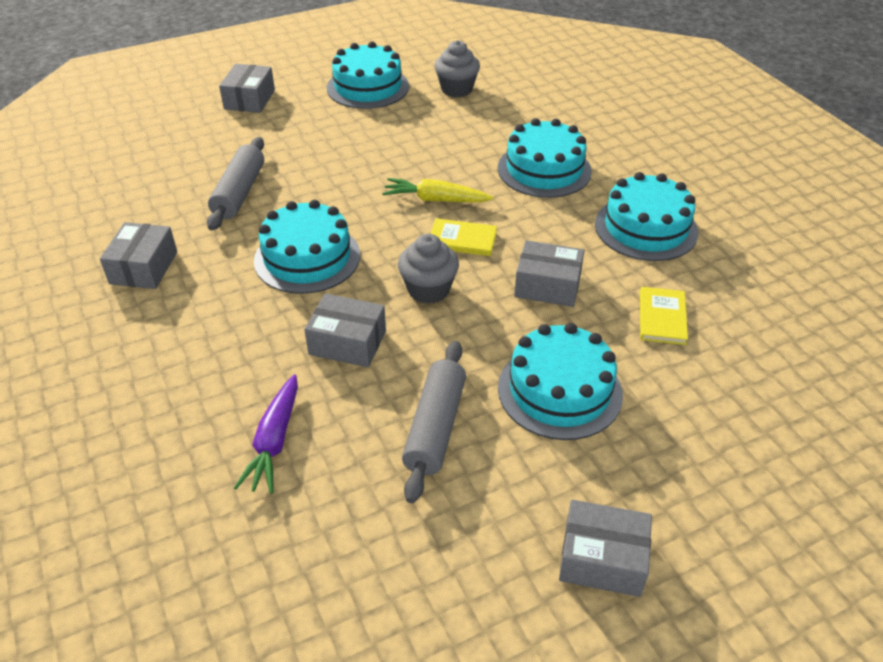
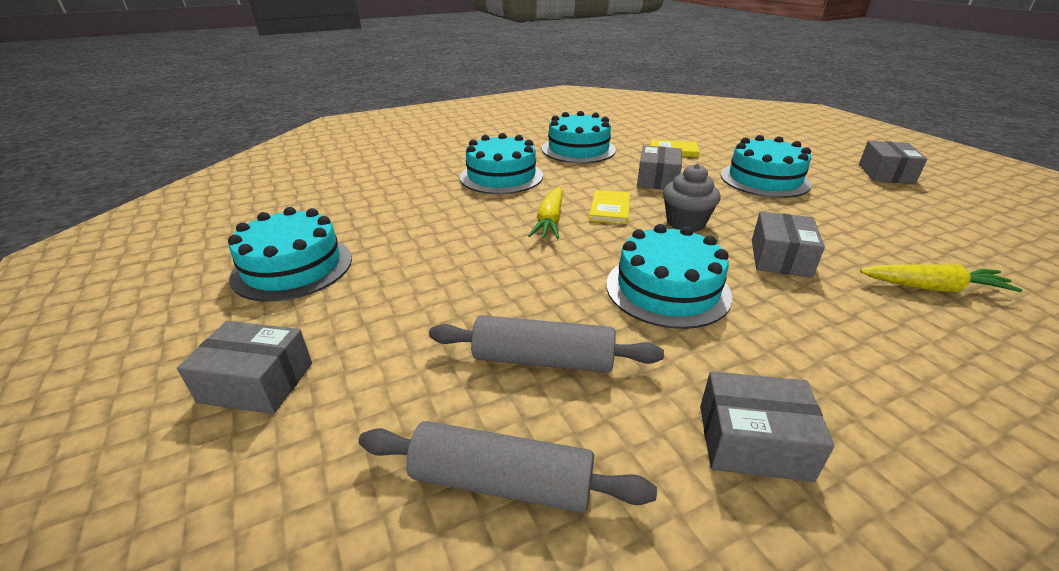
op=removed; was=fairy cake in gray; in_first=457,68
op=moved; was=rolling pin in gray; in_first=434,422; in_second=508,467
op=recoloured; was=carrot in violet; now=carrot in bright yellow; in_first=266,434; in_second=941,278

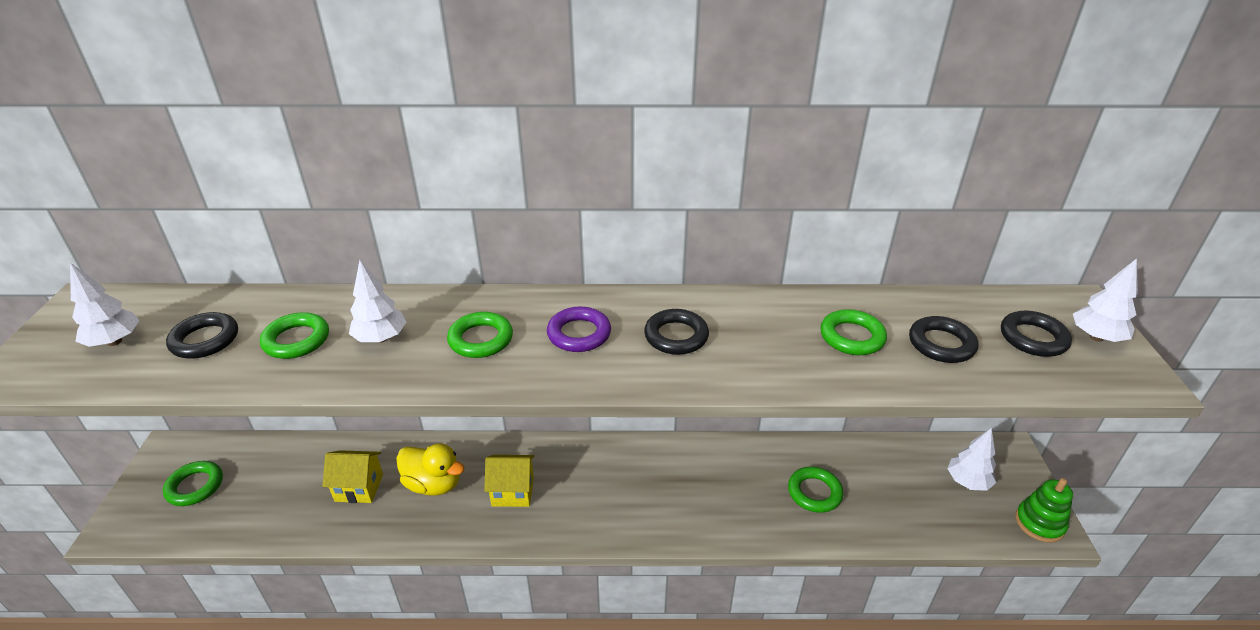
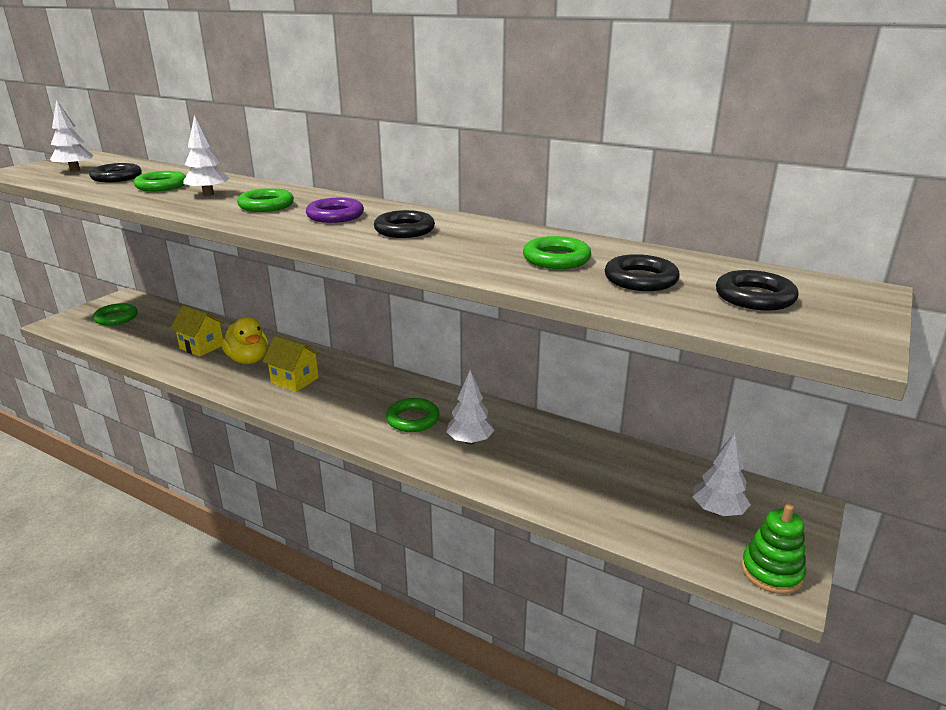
op=moved; was=tree in pure white; in_first=1105,300; in_second=470,408
op=moved; was=hoop in leaf-green; in_first=815,489; in_second=413,415

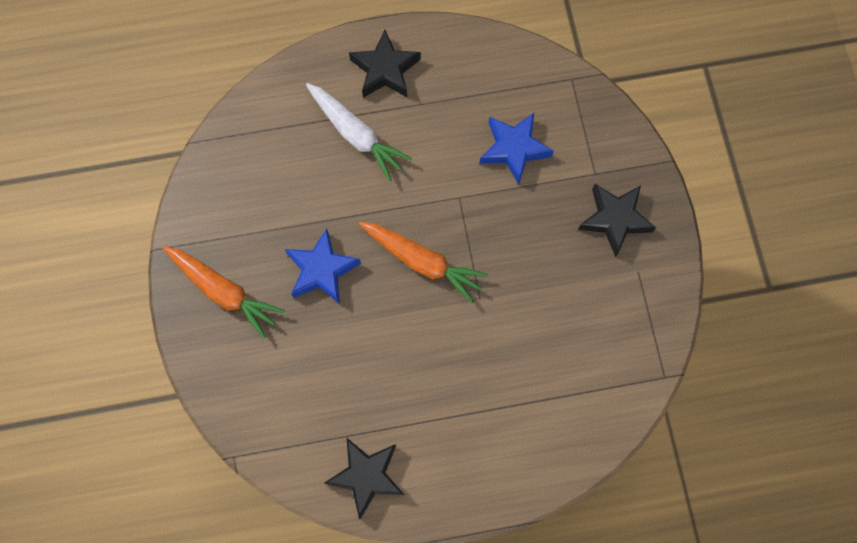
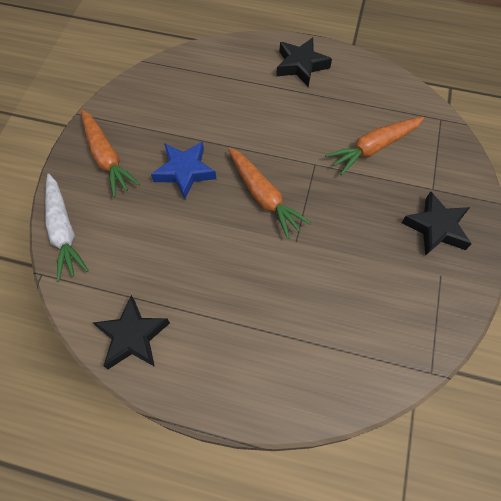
op=moved; was=carrot in pure white; in_first=359,132; in_second=67,228
op=replaced; was=star in cobalt; now=carrot in orange-coloured; in_first=517,148; in_second=374,146

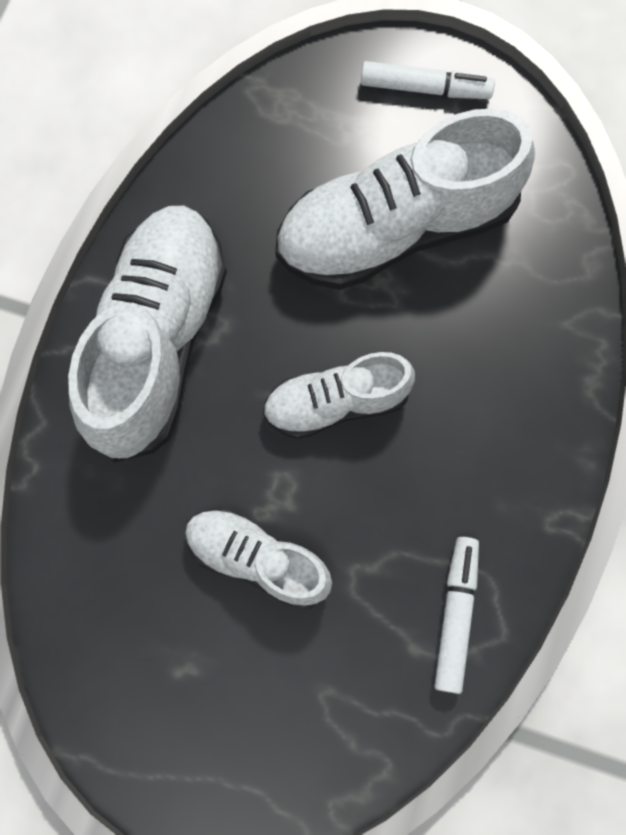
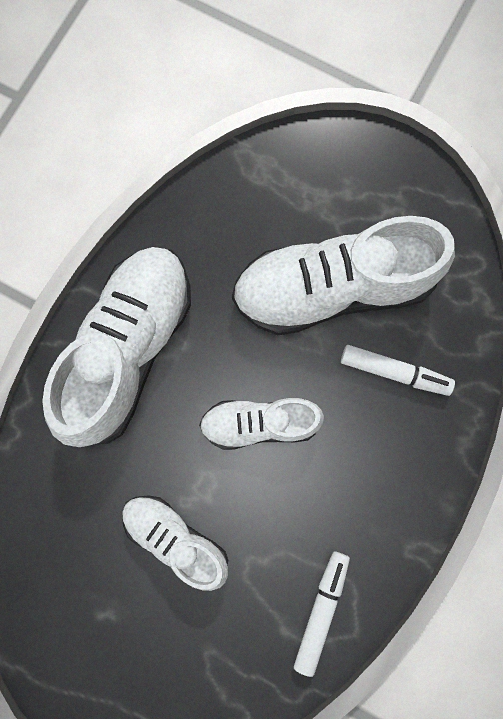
op=moved; was=marker in pure white; in_first=428,80; in_second=398,370

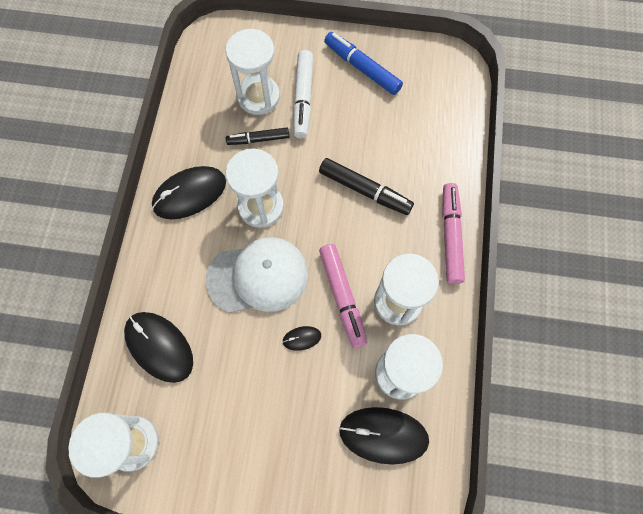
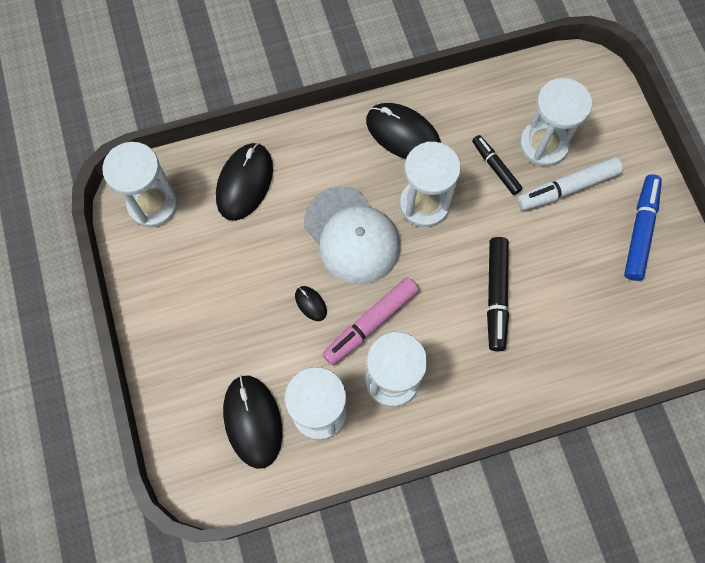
op=removed; was=marker in pink; in_first=453,233

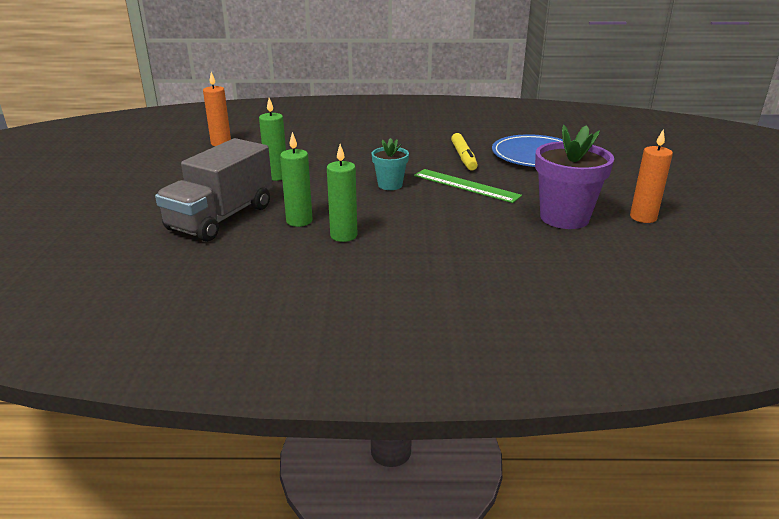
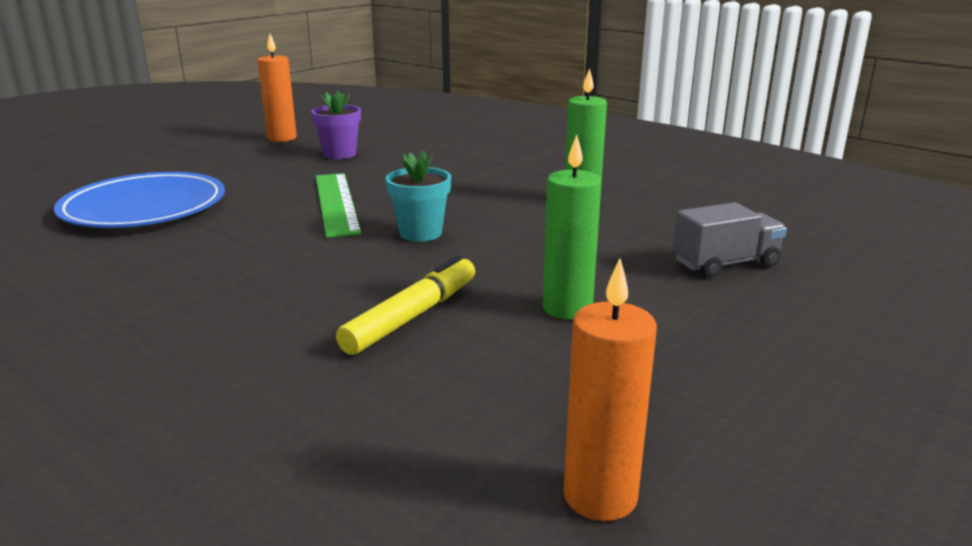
op=resized; was=flower pot in violet; in_first=574,177; in_second=336,125; ratio=0.56
op=removed; was=pillar candle in leaf-green; in_first=296,179
op=moved; was=marker in bright yellow; in_first=464,152; in_second=405,305
op=resized; was=lorry in gray; in_first=214,190; in_second=730,240; ratio=0.53

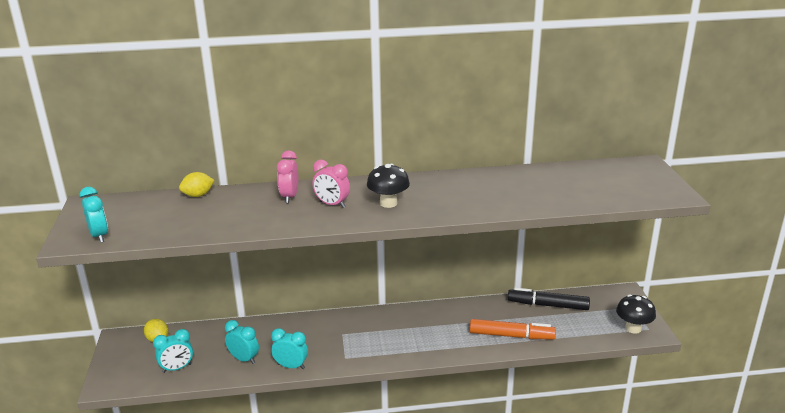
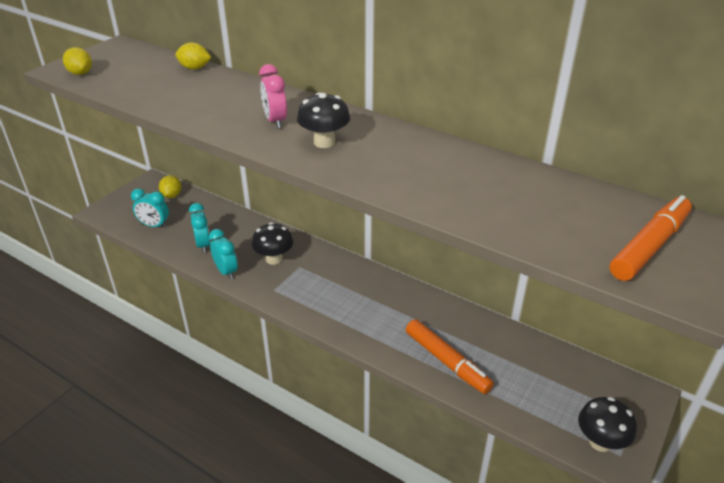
op=removed; was=bedside clock in pink; in_first=287,177
op=replaced; was=bedside clock in aqua; now=lemon in bright yellow; in_first=94,215; in_second=77,61
op=removed; was=marker in black; in_first=549,299
op=added; now=marker in orange-coloured; in_second=651,238
op=added; now=mushroom in black; in_second=272,243

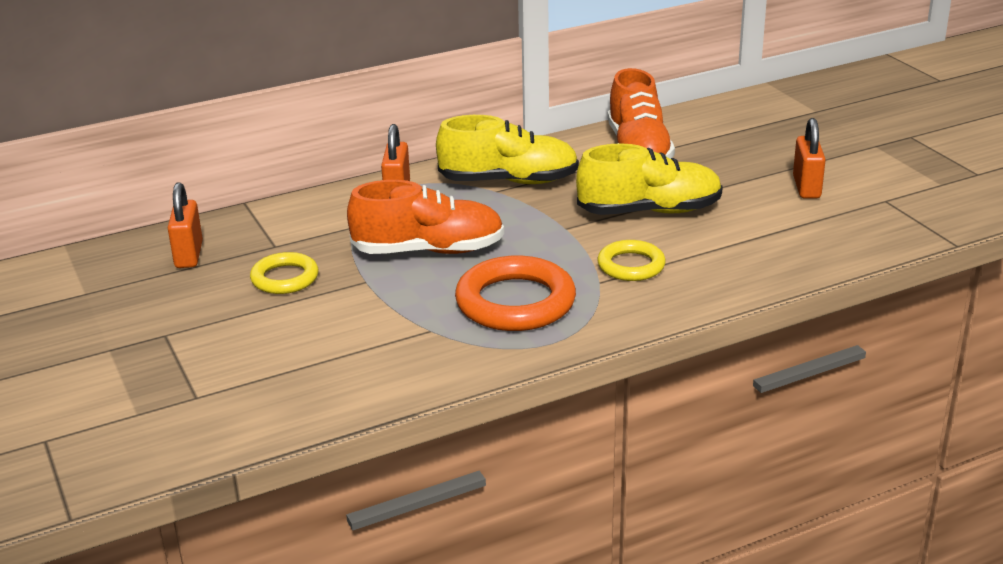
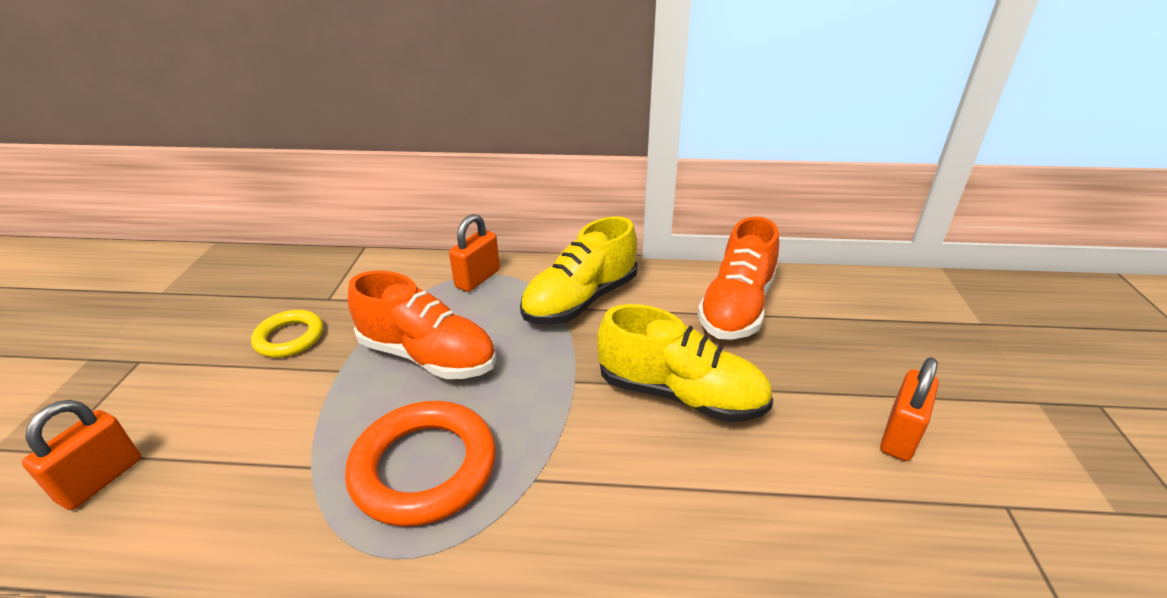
op=turned; was=shoe in bright yellow; in_first=507,149; in_second=579,270; clockwise=105
op=moved; was=padlock in orange-coloured; in_first=185,225; in_second=81,455
op=removed; was=hoop in bright yellow; in_first=631,260

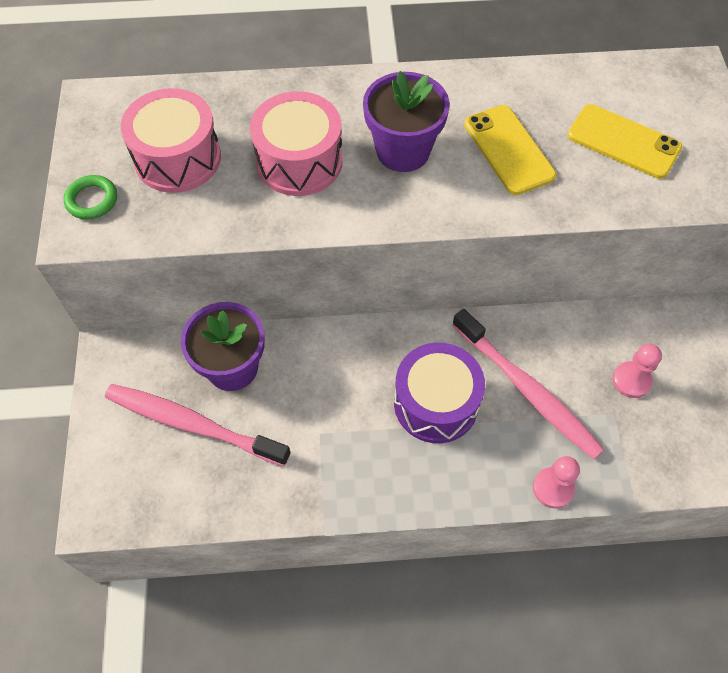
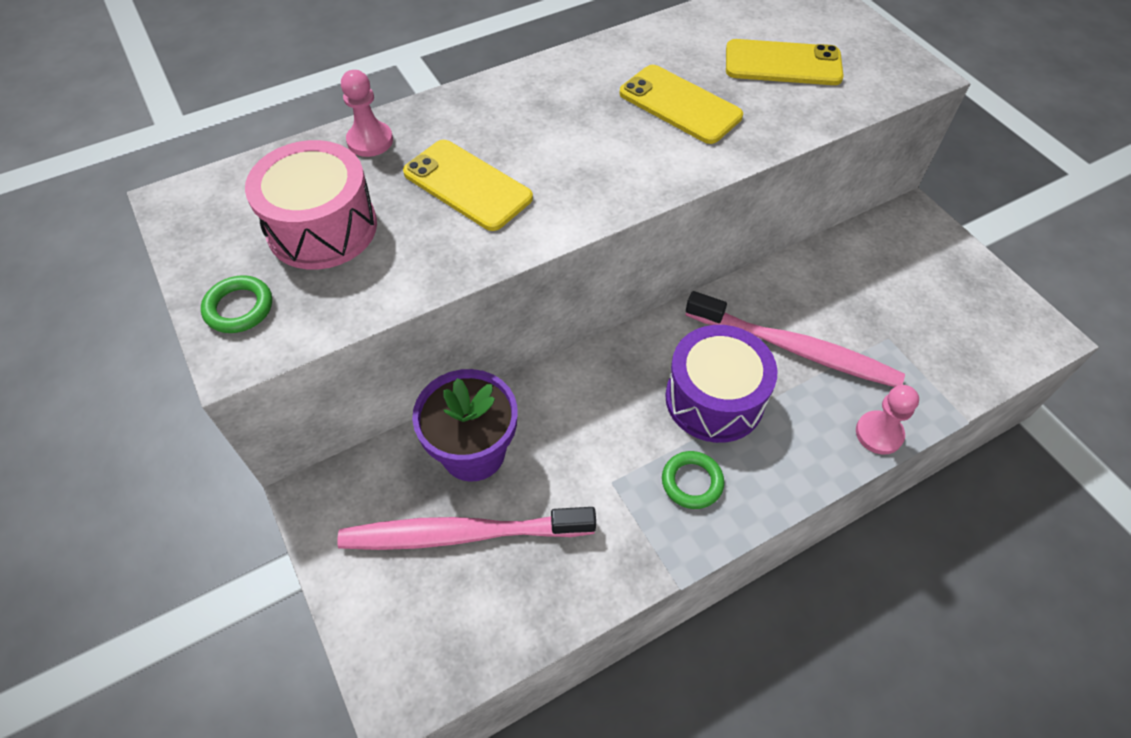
op=removed; was=flower pot in violet; in_first=406,121
op=replaced; was=snare drum in pink; now=mobile phone in bright yellow; in_first=296,143; in_second=468,185
op=moved; was=chess pawn in pink; in_first=637,371; in_second=367,113
op=added; now=hoop in leaf-green; in_second=693,480

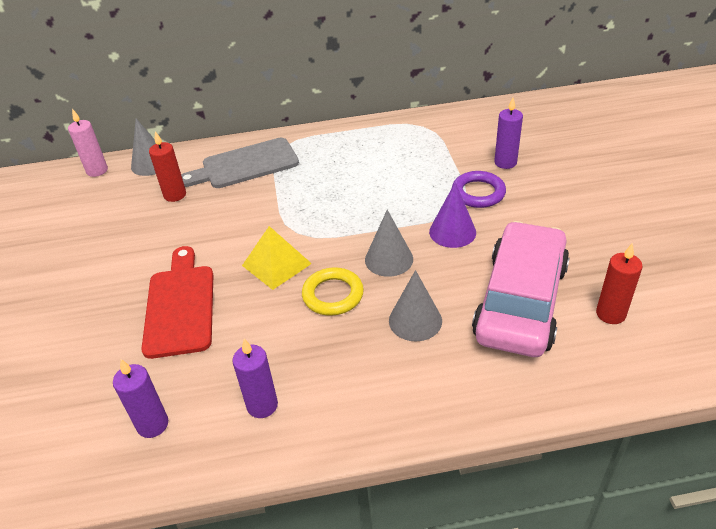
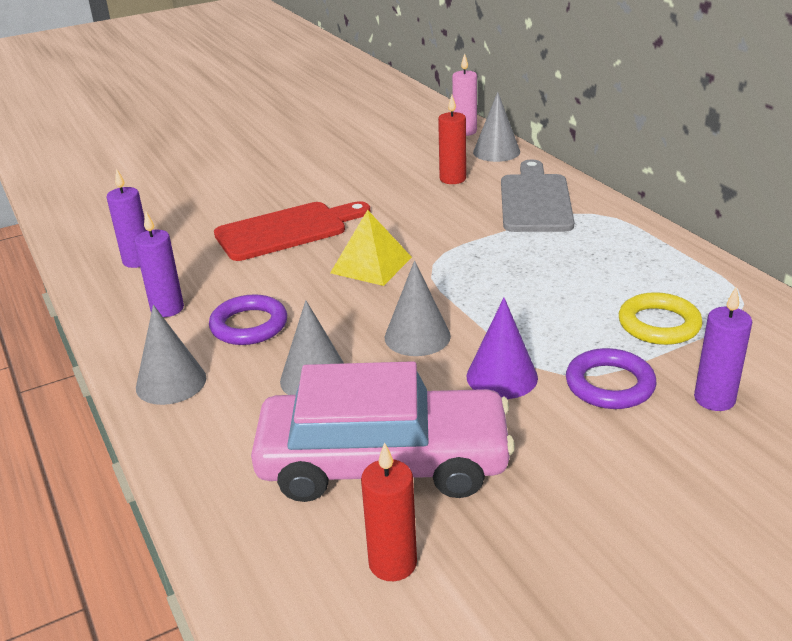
op=turned; was=chopping board in gray; in_first=240,163; in_second=537,196; clockwise=45
op=moved; was=hoop in bright yellow; in_first=333,291; in_second=661,318
op=added; now=hoop in violet; in_second=248,319
op=added; now=cone shape in gray; in_second=171,355

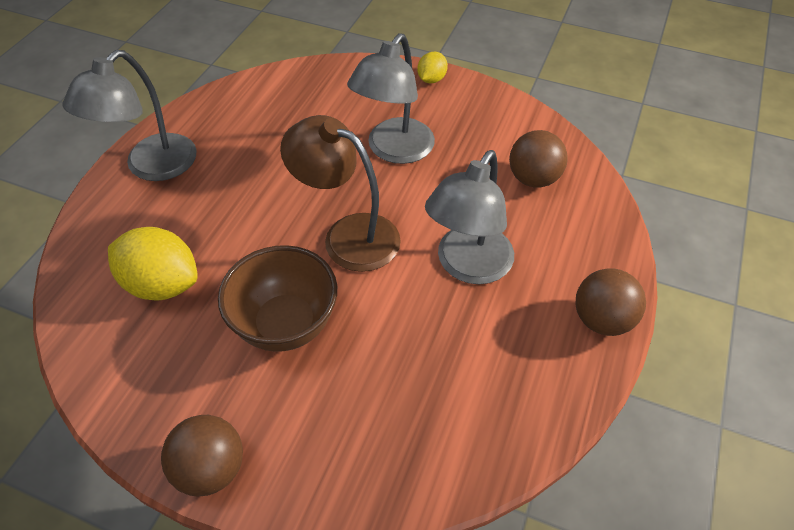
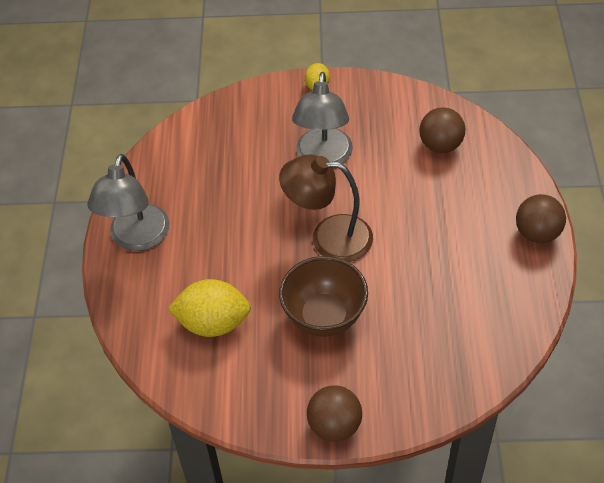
op=removed; was=desk lamp in gray; in_first=469,217

